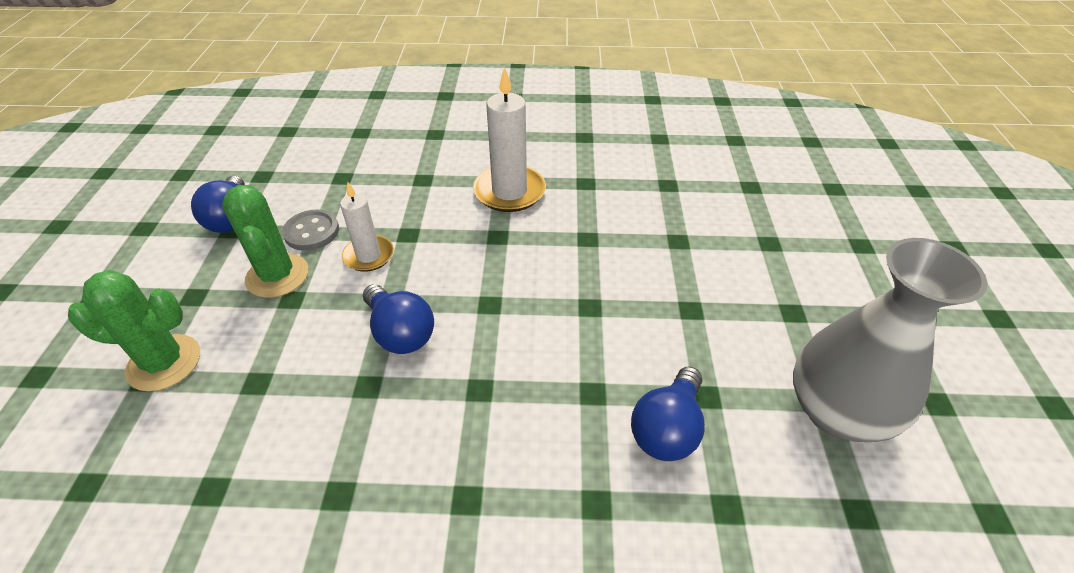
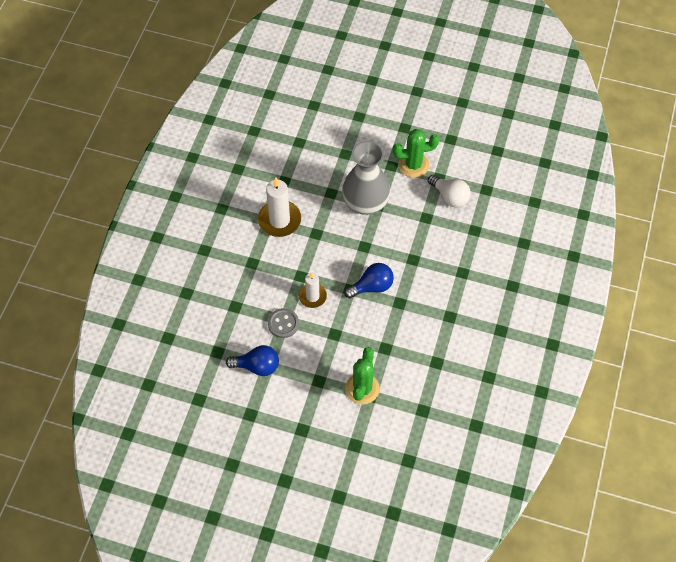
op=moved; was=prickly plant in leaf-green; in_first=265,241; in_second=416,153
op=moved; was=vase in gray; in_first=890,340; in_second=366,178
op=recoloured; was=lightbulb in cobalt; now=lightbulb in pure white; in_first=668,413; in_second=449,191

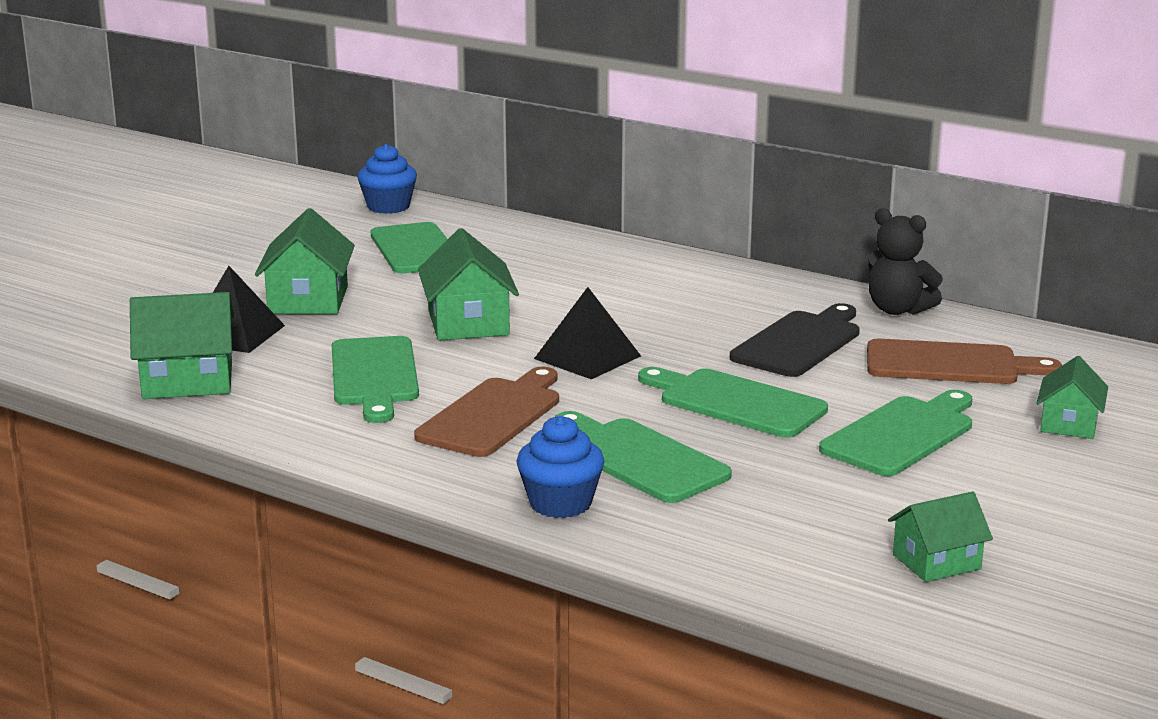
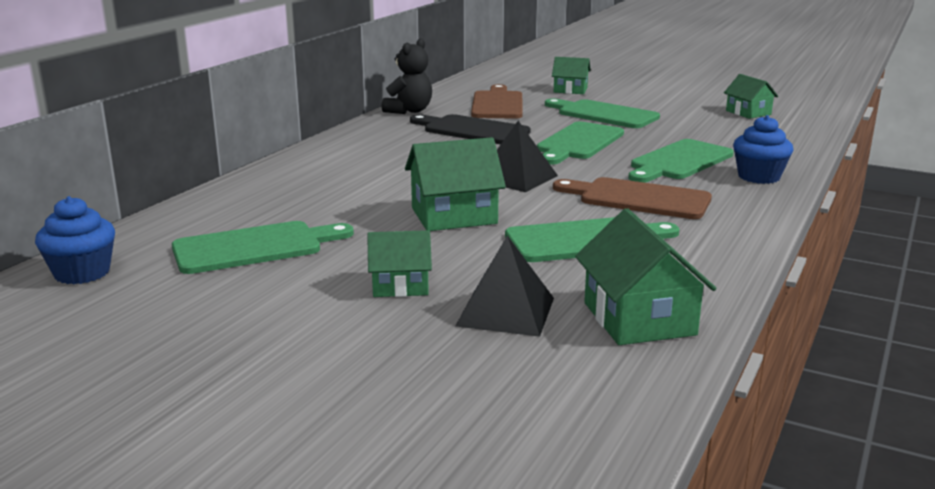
op=resized; was=cottage in leaf-green; in_first=305,261; in_second=399,263; ratio=0.63

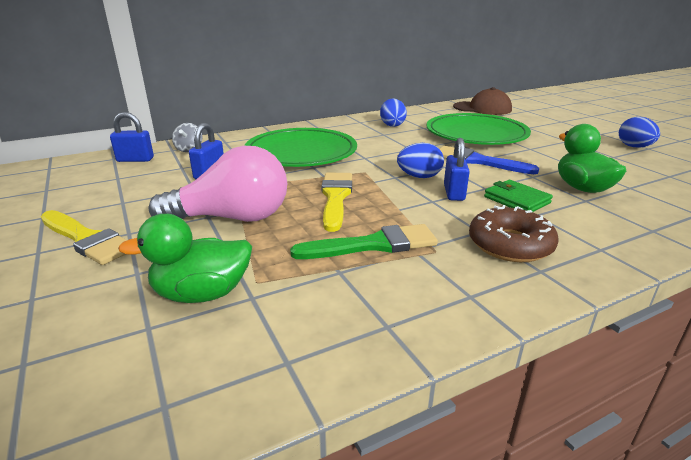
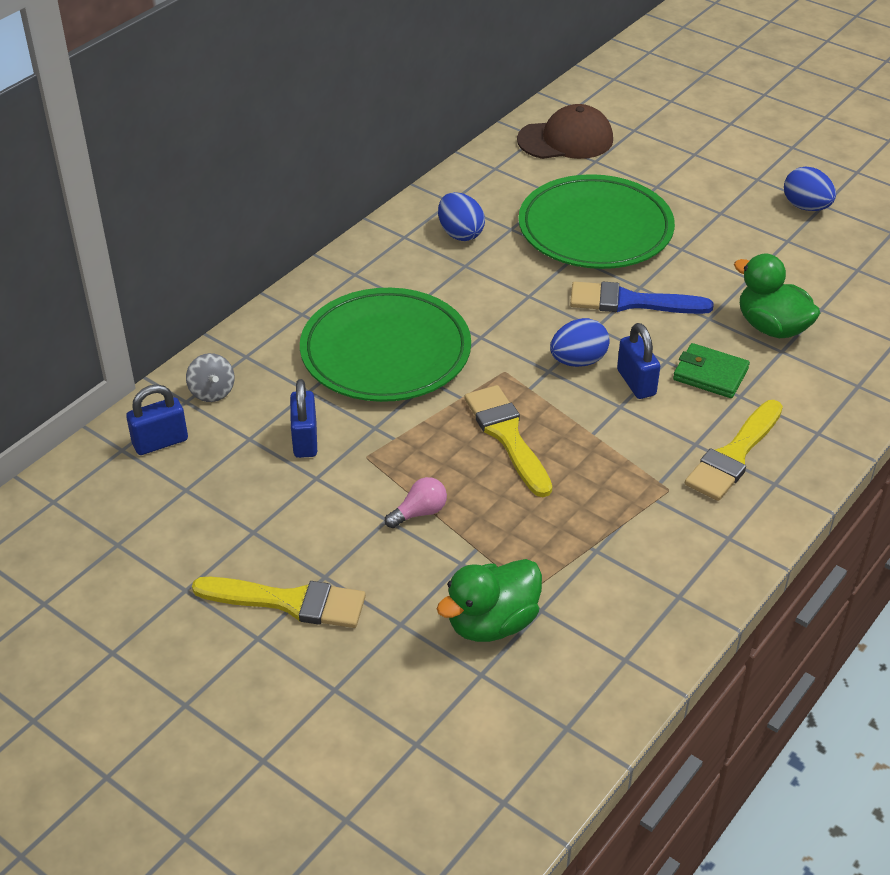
op=resized; was=lightbulb in pink; in_first=217,184; in_second=416,502; ratio=0.41
op=replaced; was=glazed donut in brown; now=brush in bright yellow; in_first=513,233; in_second=734,450
op=removed; was=brush in leaf-green; in_first=364,241

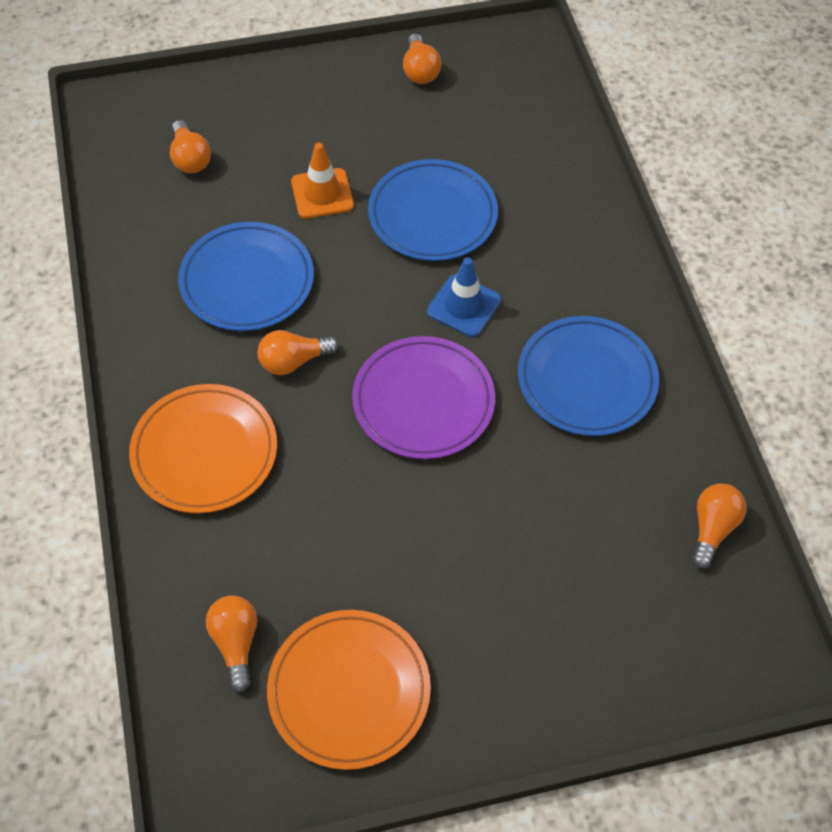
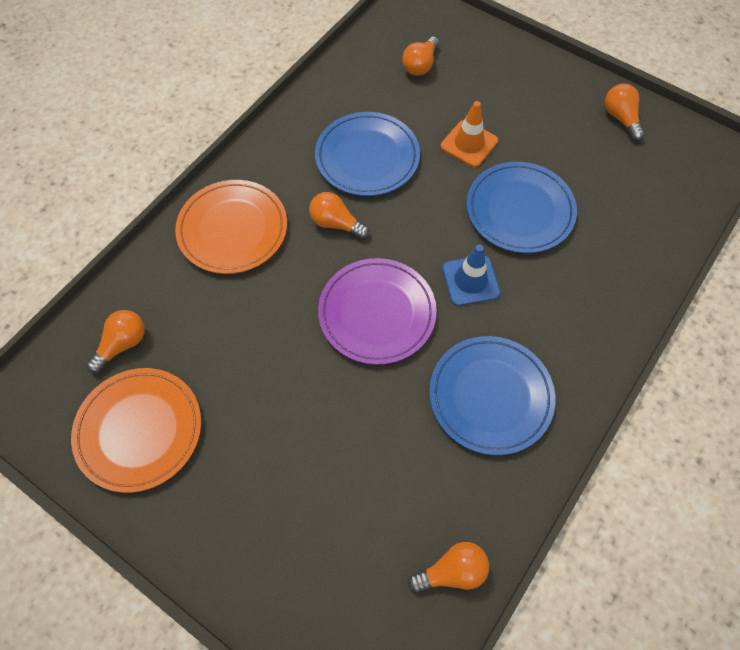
op=turned; was=lightbulb in orange-coloured; in_first=422,59; in_second=625,112; clockwise=120

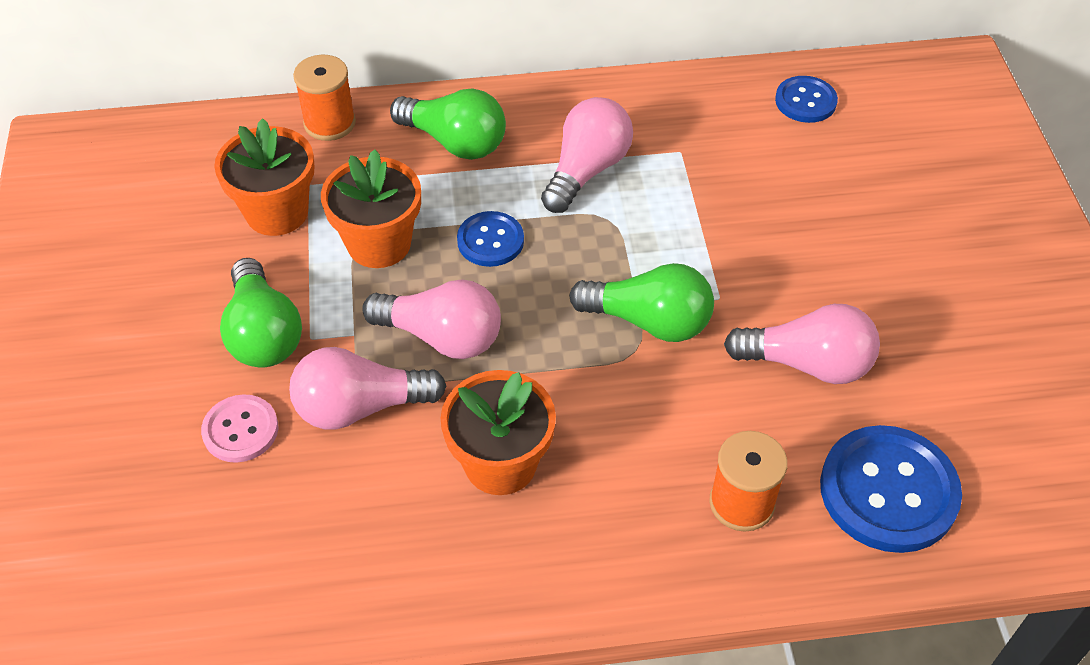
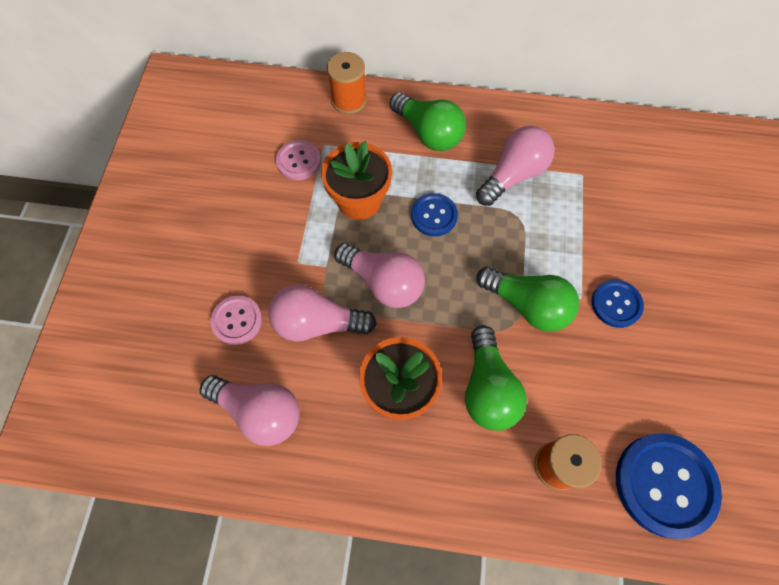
op=moved; was=shirt button in cobalt; in_first=806,99; in_second=617,304
op=replaced; was=flower pot in orange-coloured; now=shirt button in pink; in_first=264,177; in_second=298,160
op=moved; was=lightbulb in leaf-green; in_first=261,312; in_second=496,378
op=moved; was=lightbulb in pink; in_first=802,344; in_second=250,410

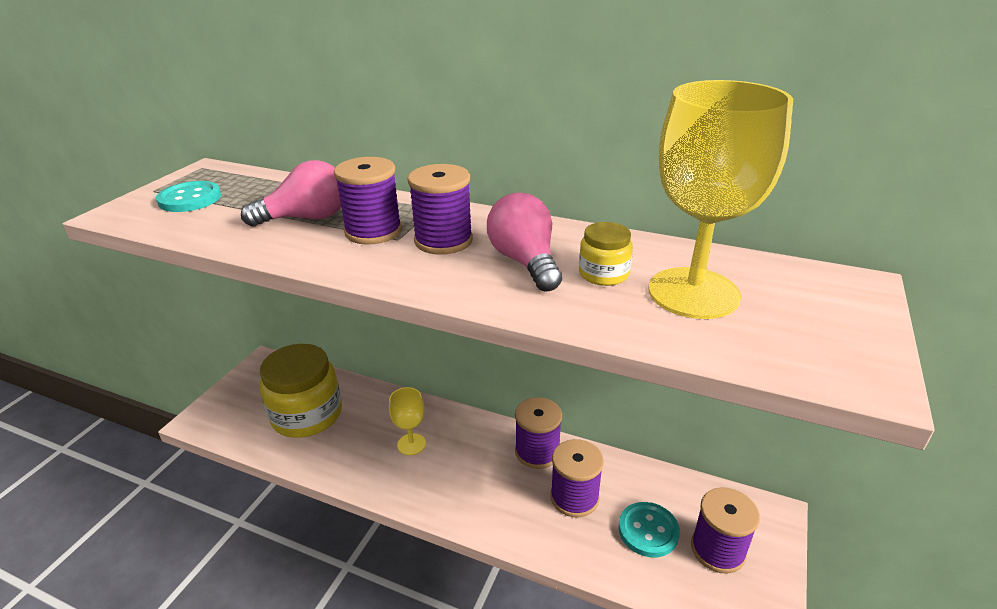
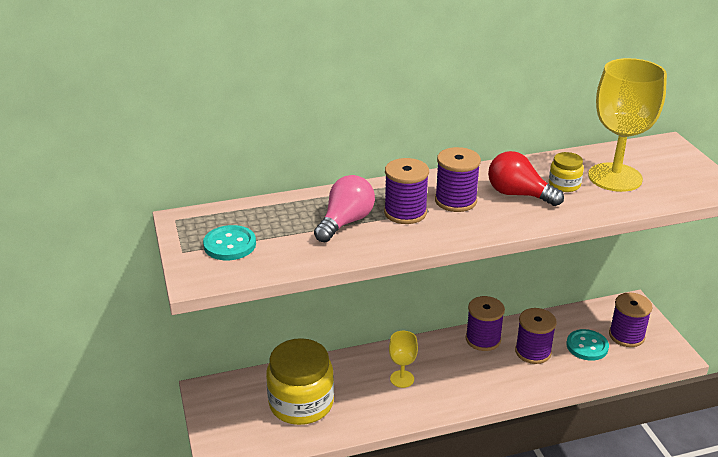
op=recoloured; was=lightbulb in pink; now=lightbulb in crimson; in_first=524,242; in_second=526,178

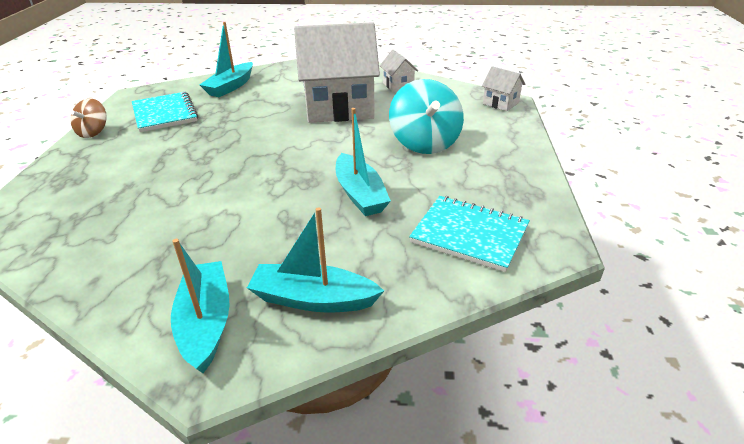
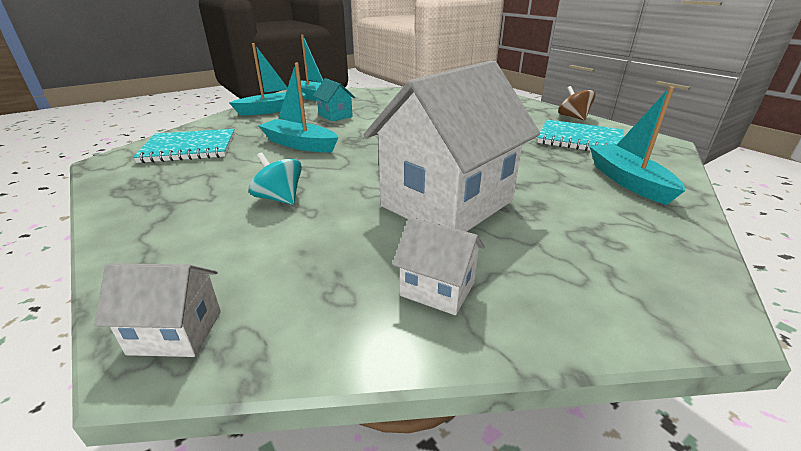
op=resized; was=toy top in aqua; in_first=426,116; in_second=275,178; ratio=0.57
op=added; now=cottage in aqua; in_second=334,100

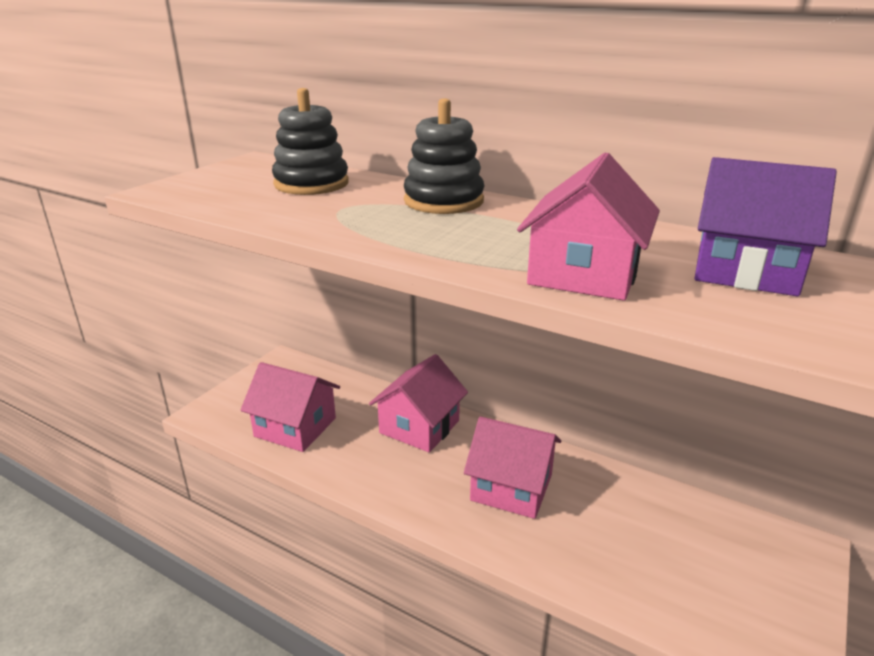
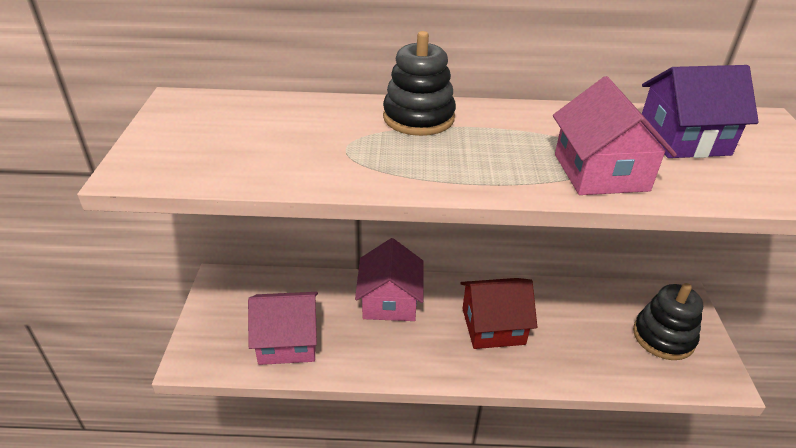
op=moved; was=ring stacker in black; in_first=310,141; in_second=668,321
op=recoloured; was=cottage in pink; now=cottage in crimson; in_first=512,467; in_second=498,313

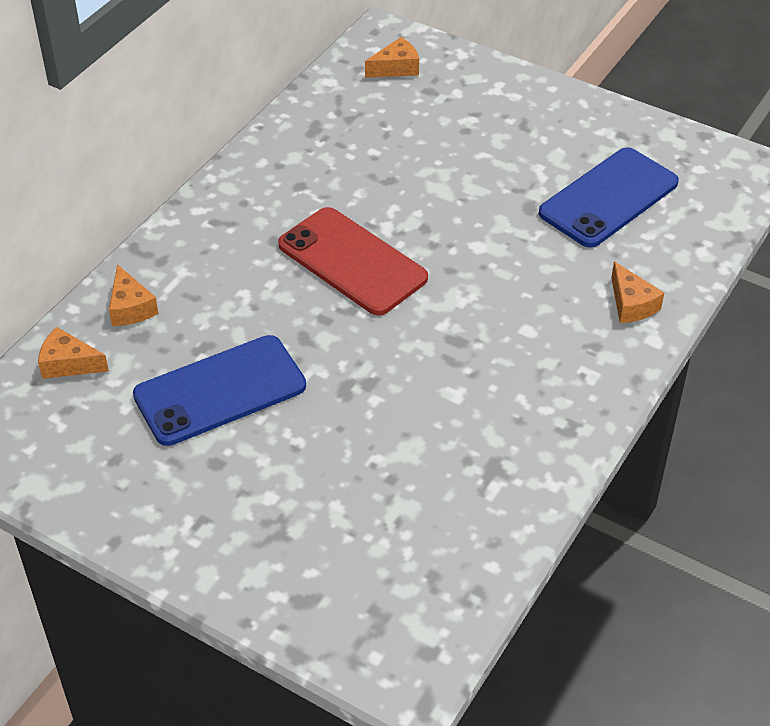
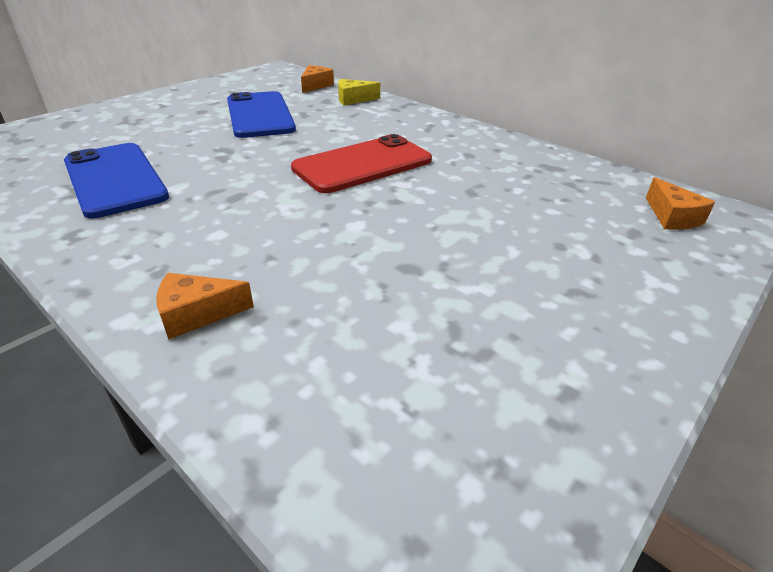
op=moved; was=mobile phone in cobalt; in_first=609,197; in_second=116,180
op=recoloured; was=cheese wedge in orange-coloured; now=cheese wedge in bright yellow; in_first=133,295; in_second=359,92

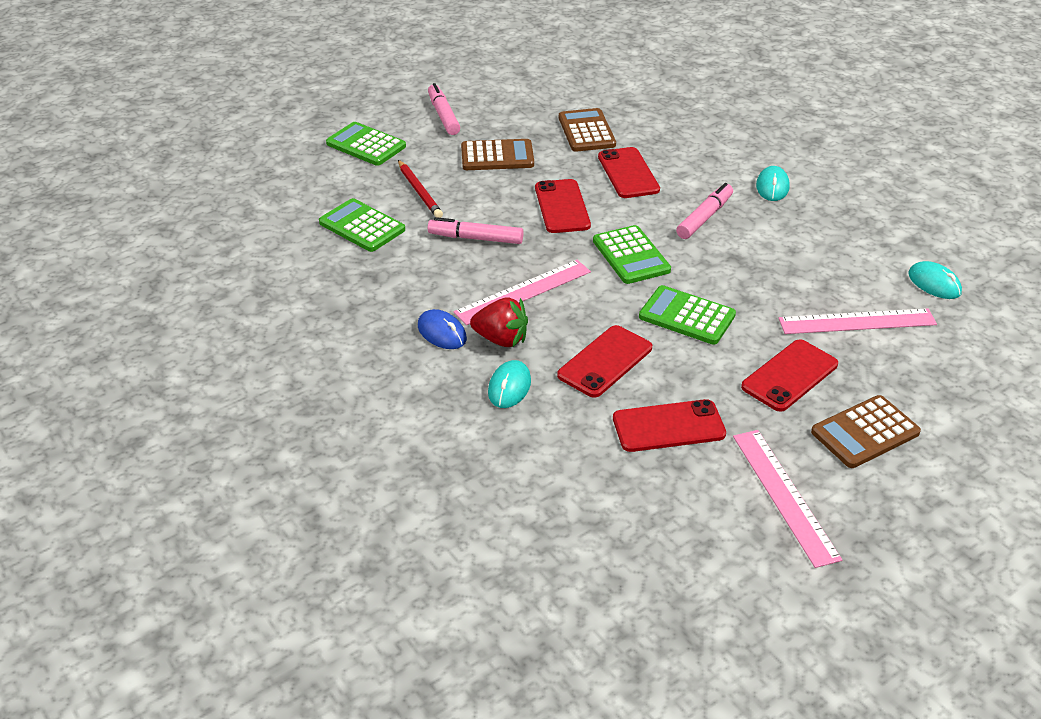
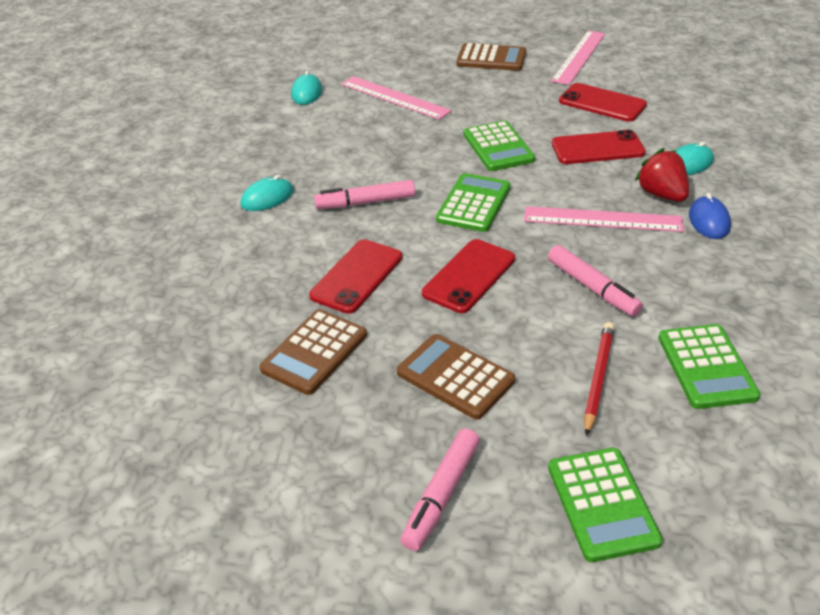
op=removed; was=mobile phone in crimson; in_first=789,375

